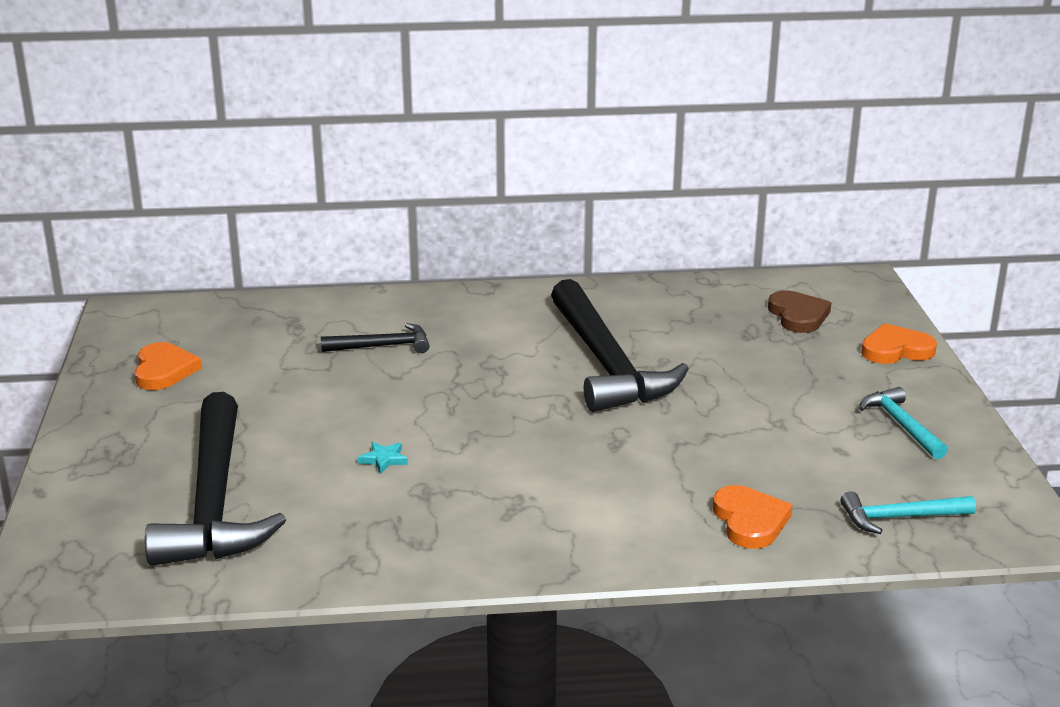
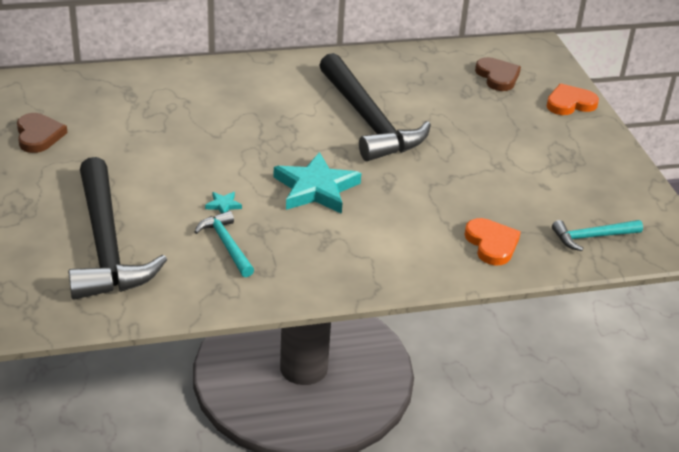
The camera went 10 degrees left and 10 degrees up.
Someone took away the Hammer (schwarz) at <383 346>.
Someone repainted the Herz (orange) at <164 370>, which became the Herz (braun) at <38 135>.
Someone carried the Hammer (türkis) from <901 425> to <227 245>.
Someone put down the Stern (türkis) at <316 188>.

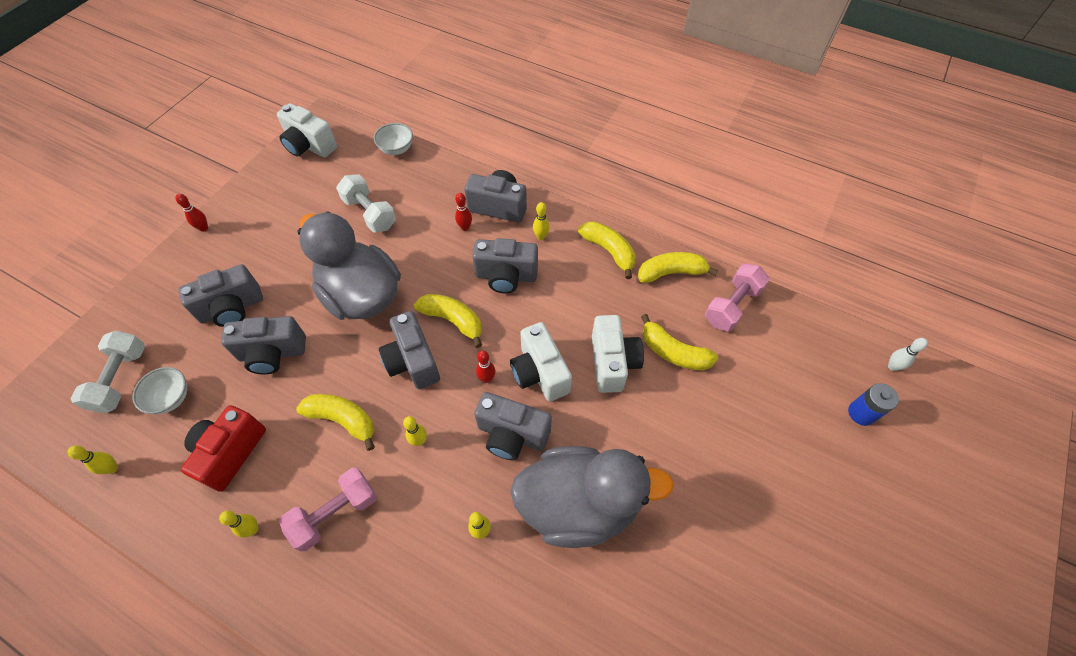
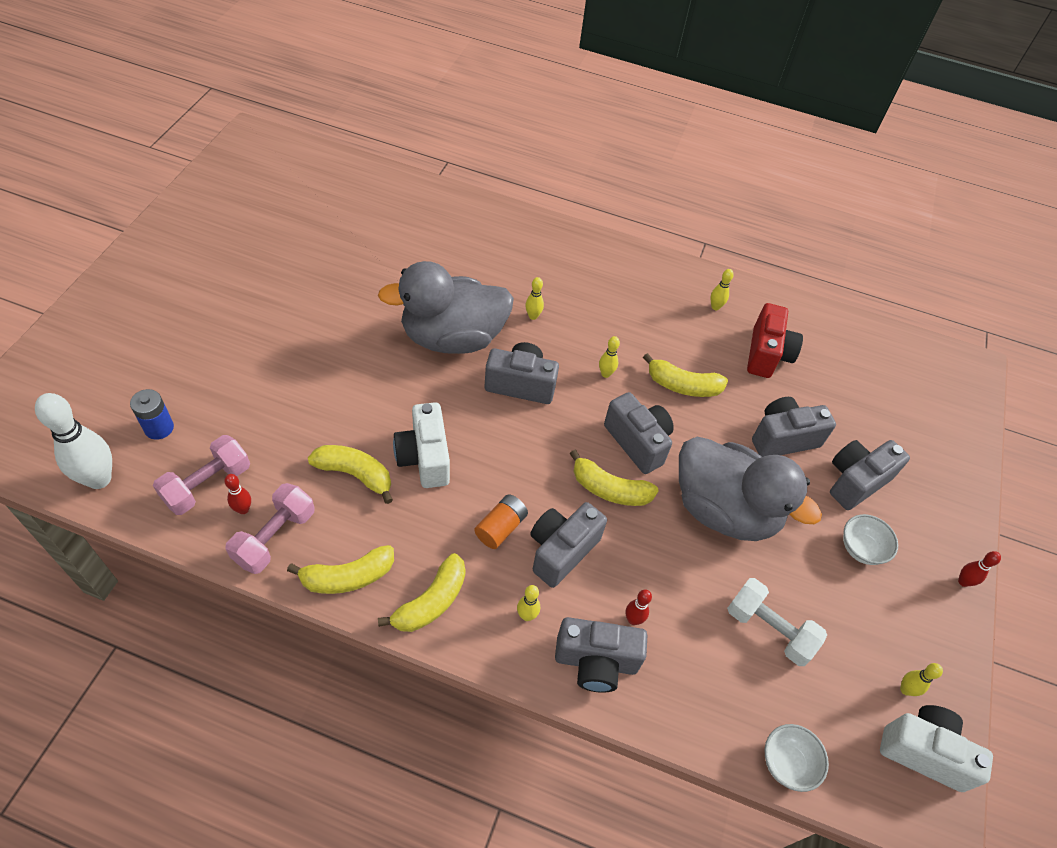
The camera went 165 degrees right and 5 degrees down.
Someone rotated the Banane (gelb) at <609 251> by 90 degrees counterclockwise.
Someone rotated the Kamera (grau) at <506 276> by 45 degrees counterclockwise.
Someone took away the Kamera (weiß) at <539 373>.
Someone took away the Hantel (weiß) at <121 379>.
Someone scaled the Bowlingkegel (weiß) at <892 366> by 2.14.
Someone carried the Bowlingkegel (rot) from <487 378> to <243 509>.
Someone carried the Schüssel (weiß) from <171 398> to <861 549>.
Someone carried the Bowlingkegel (gelb) from <112 468> to <905 689>.
Someone carried the Hantel (rosa) from <335 513> to <207 484>.
Someone put down the Batterie (orange) at <500 527>.

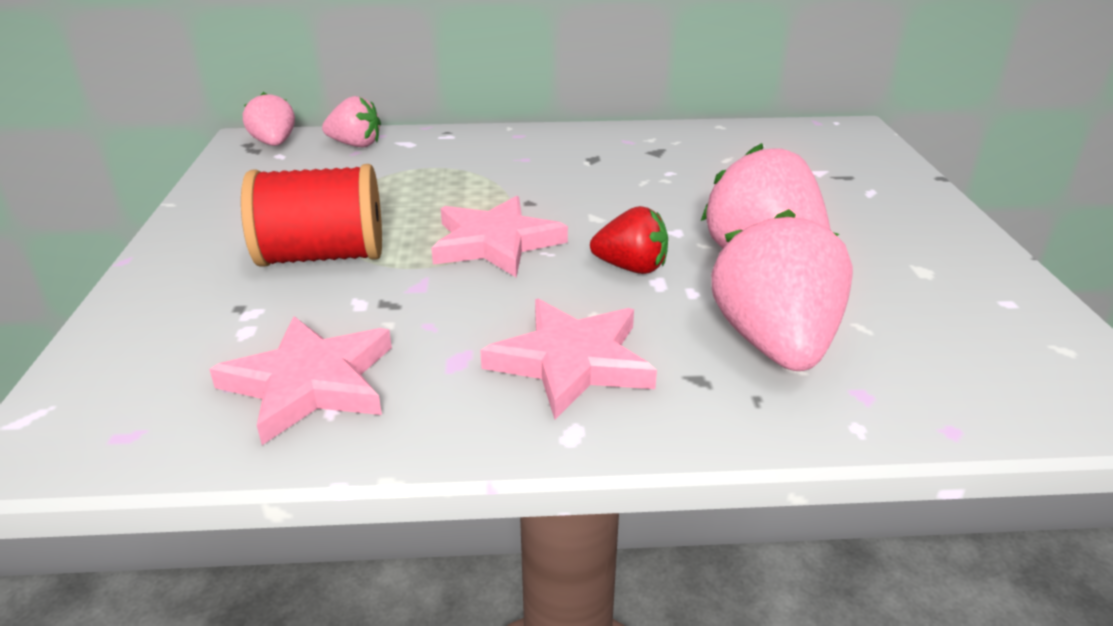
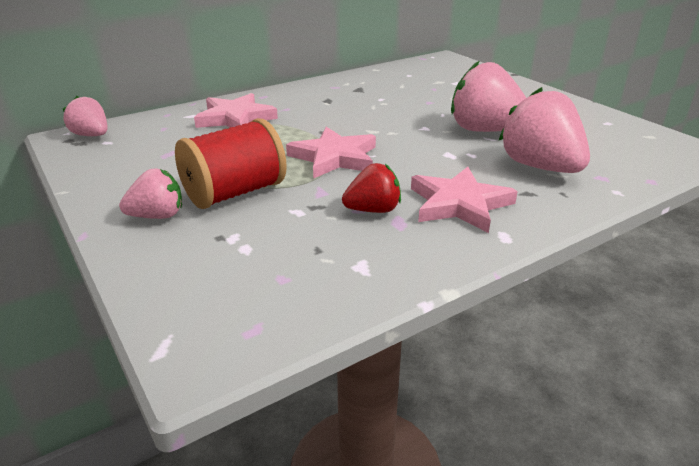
The camera went 30 degrees left and 0 degrees up.
Someone carried the Erdbeere (rosa) from <355 145> to <157 216>.
Someone carried the Erdbeere (rot) from <631 268> to <373 210>.
Someone carried the Stern (rosa) from <310 383> to <235 118>.

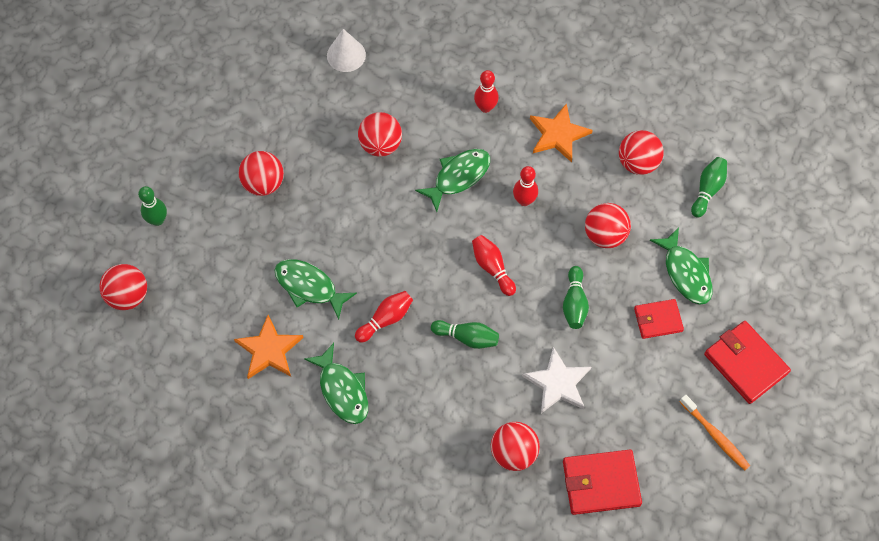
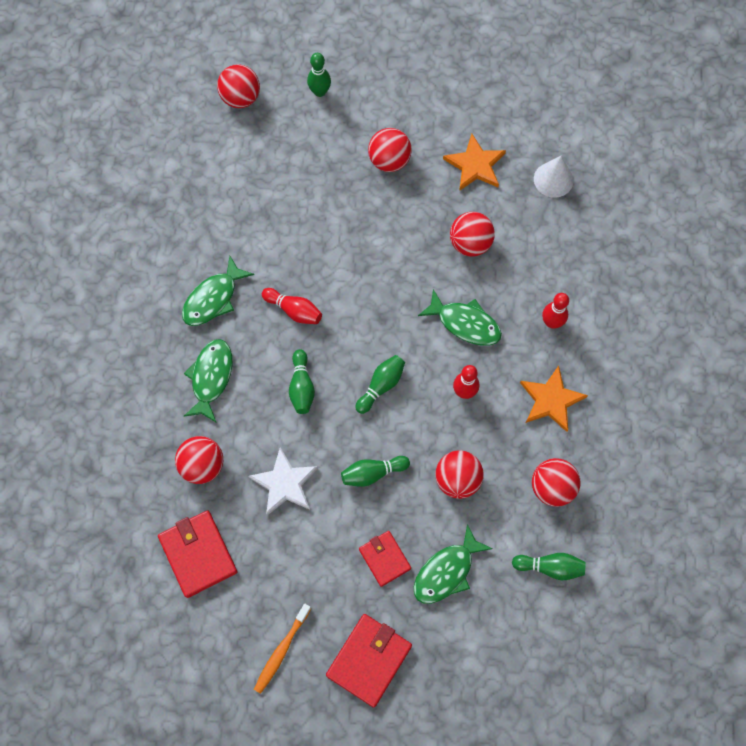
The camera went 70 degrees right and 5 degrees up.
Someone repainted the Bowlingkegel (rot) at <492 268>, which became the Bowlingkegel (grün) at <381 386>.
Someone carried the Fisch (grün) from <309 287> to <211 378>.
Someone carried the Stern (orange) from <269 350> to <475 165>.

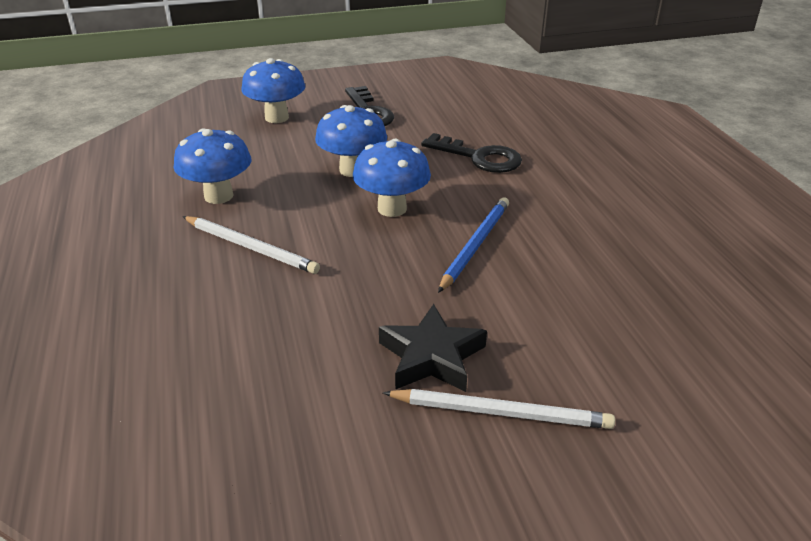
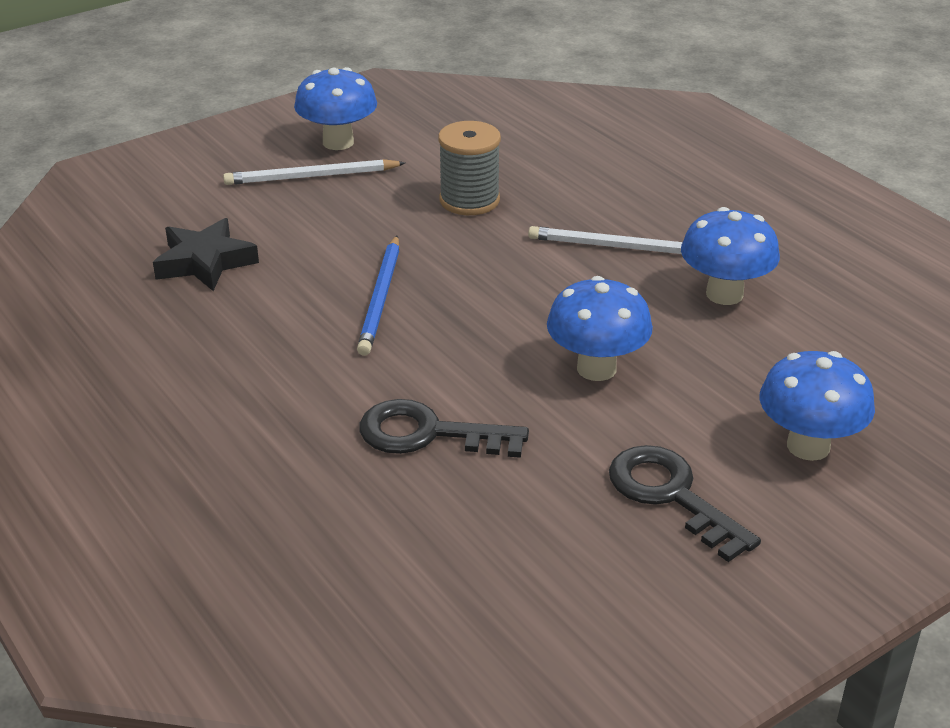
The camera went 160 degrees right and 0 degrees up.
Someone carried the Pilz (blau) from <392 208> to <338 142>.
Someone carried the Stern (schwarz) from <431 356> to <205 262>.
Someone put down the Garnrolle (grau) at <469 200>.

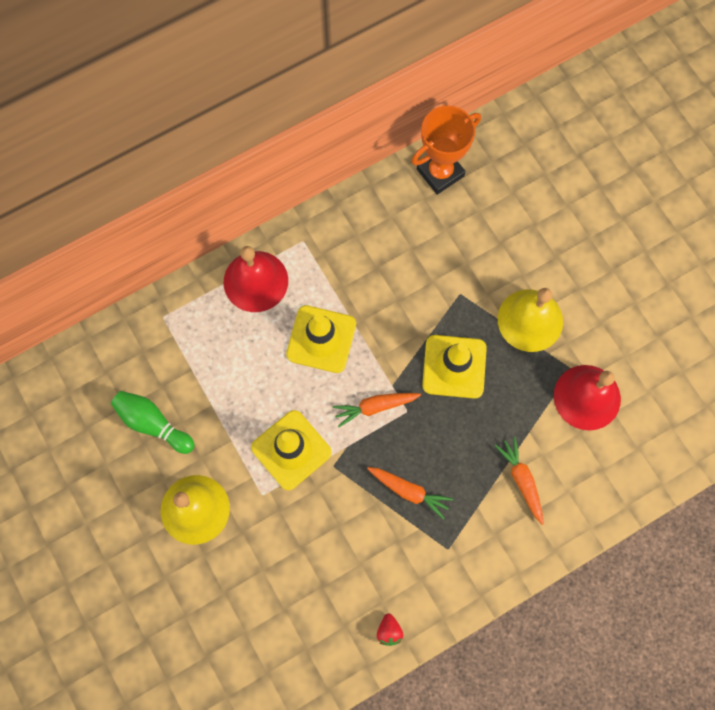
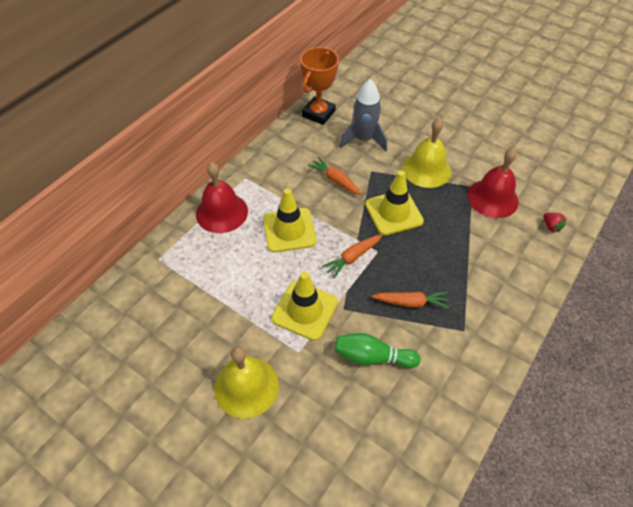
The camera went 25 degrees left and 20 degrees down.
Someone carried the Bowlingkegel (grün) from <153 424> to <372 357>.
Someone carried the Karotte (orange) from <521 480> to <335 180>.
Someone carried the Erdbeere (rot) from <389 631> to <551 226>.
Someone put down the Rakete (grau) at <363 139>.

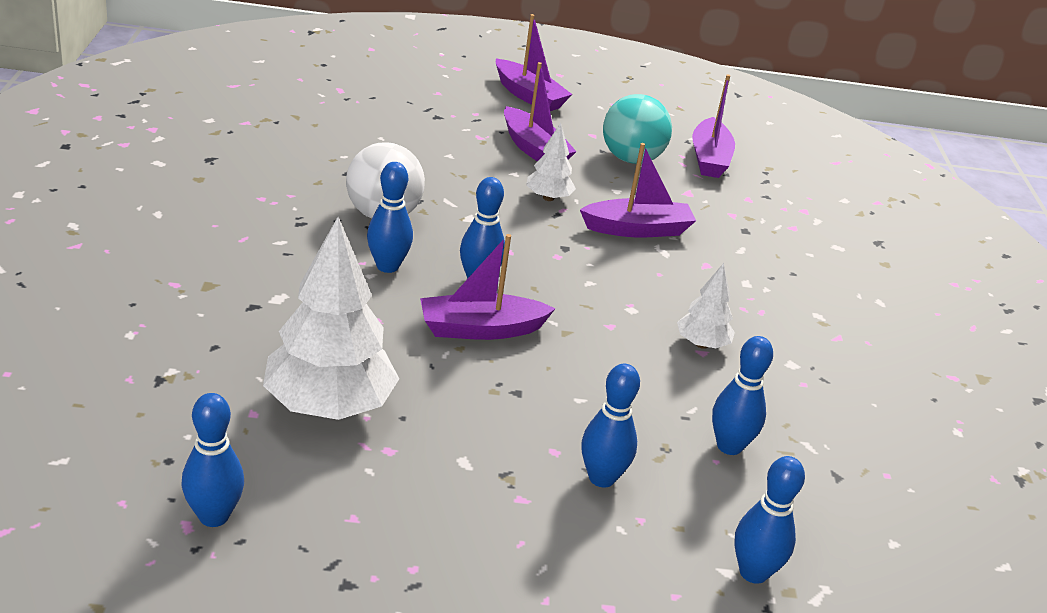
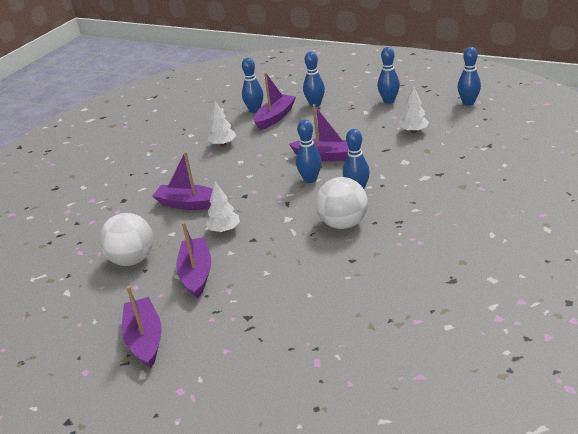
The camera went 145 degrees left and 0 degrees up.
Someone carried the Boot (lila) from <709 159> to <275 117>.
Someone repainted the Ball (türkis) at <631 159>, which became the Ball (weiß) at <132 259>.
Someone scaled the Baum (weiß) at <329 406> by 0.50.
Someone carried the Bowlingkegel (blau) from <753 572> to <389 101>.

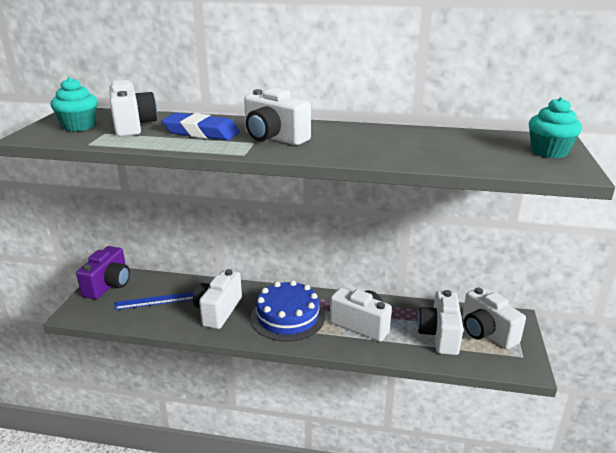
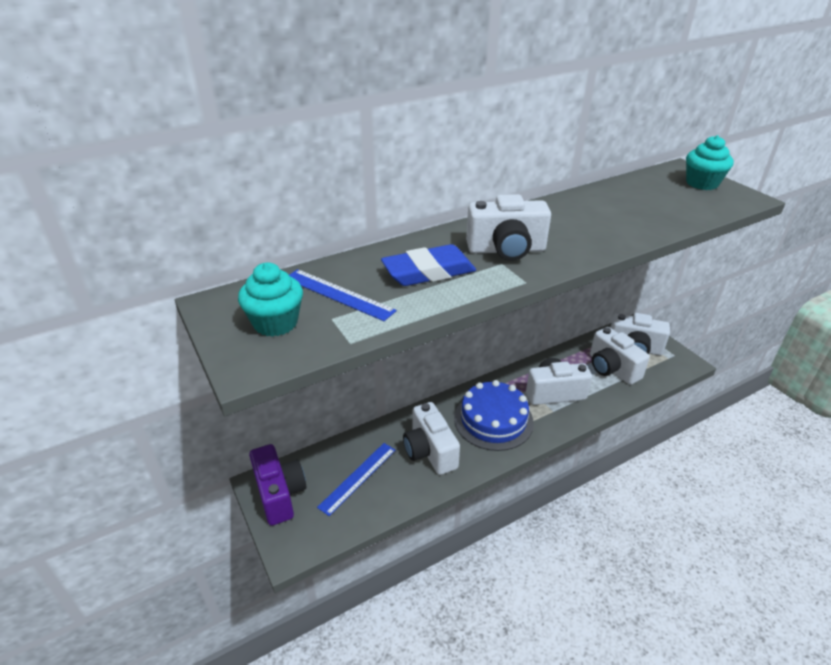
The camera went 40 degrees left and 10 degrees up.
Someone swapped the Kamera (weiß) at <133 126> for the Lineal (blau) at <338 294>.

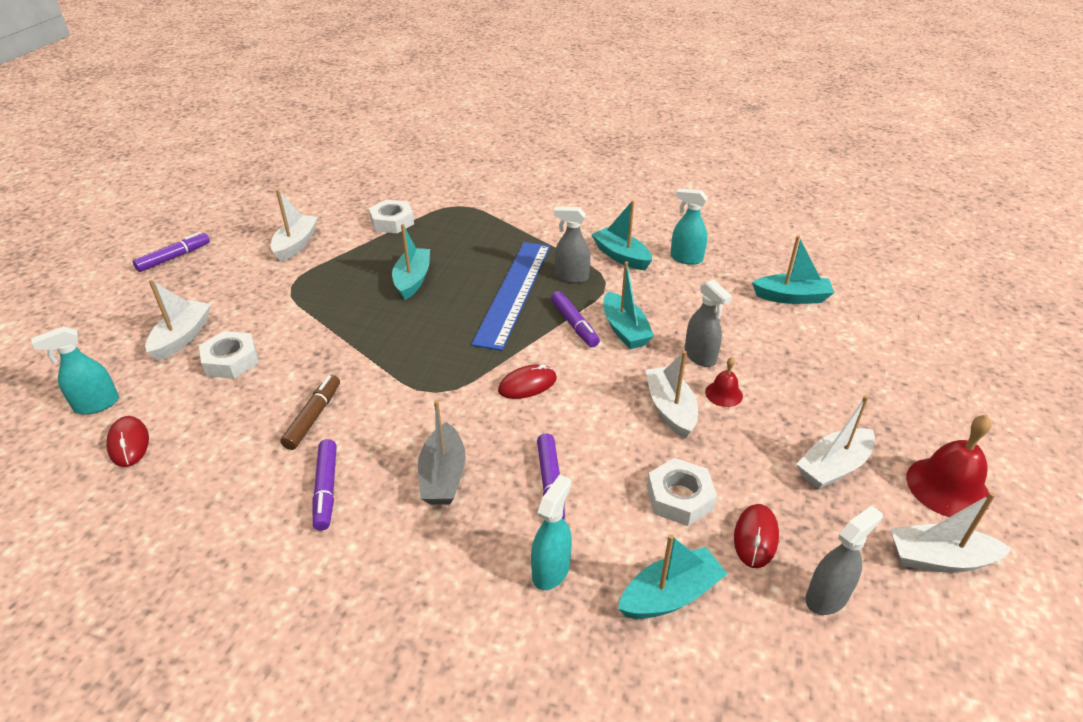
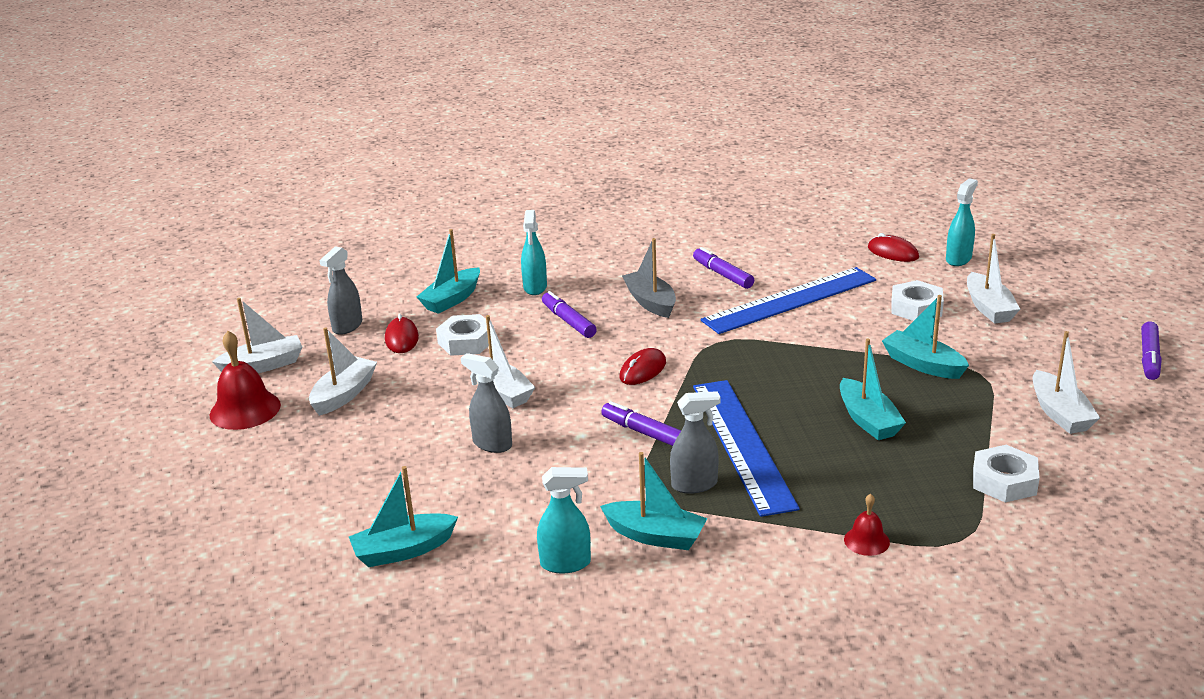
The camera went 155 degrees right and 10 degrees down.
Someone carried the Boot (türkis) from <624 330> to <923 364>.
Someone carried the Glocke (rot) from <723 394> to <866 541>.
Someone swapped the Filzstift (braun) at <313 417> for the Lineal (blau) at <790 300>.

